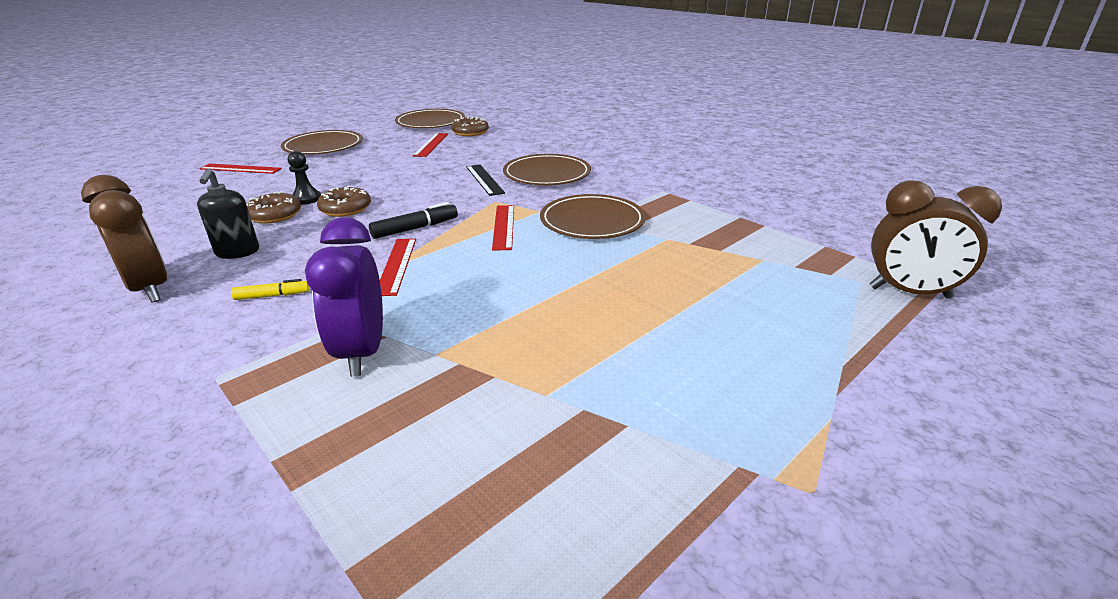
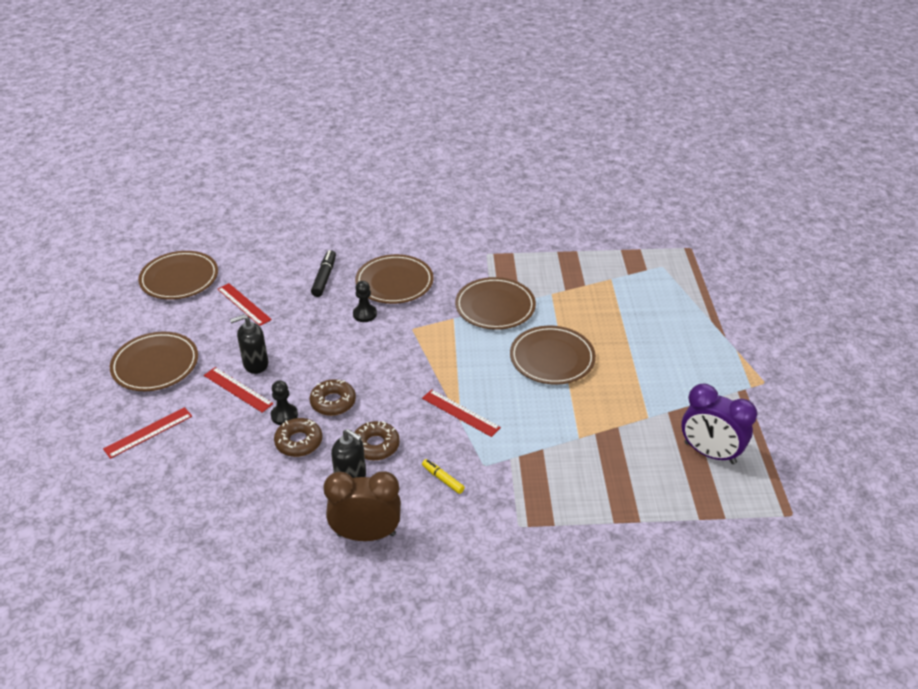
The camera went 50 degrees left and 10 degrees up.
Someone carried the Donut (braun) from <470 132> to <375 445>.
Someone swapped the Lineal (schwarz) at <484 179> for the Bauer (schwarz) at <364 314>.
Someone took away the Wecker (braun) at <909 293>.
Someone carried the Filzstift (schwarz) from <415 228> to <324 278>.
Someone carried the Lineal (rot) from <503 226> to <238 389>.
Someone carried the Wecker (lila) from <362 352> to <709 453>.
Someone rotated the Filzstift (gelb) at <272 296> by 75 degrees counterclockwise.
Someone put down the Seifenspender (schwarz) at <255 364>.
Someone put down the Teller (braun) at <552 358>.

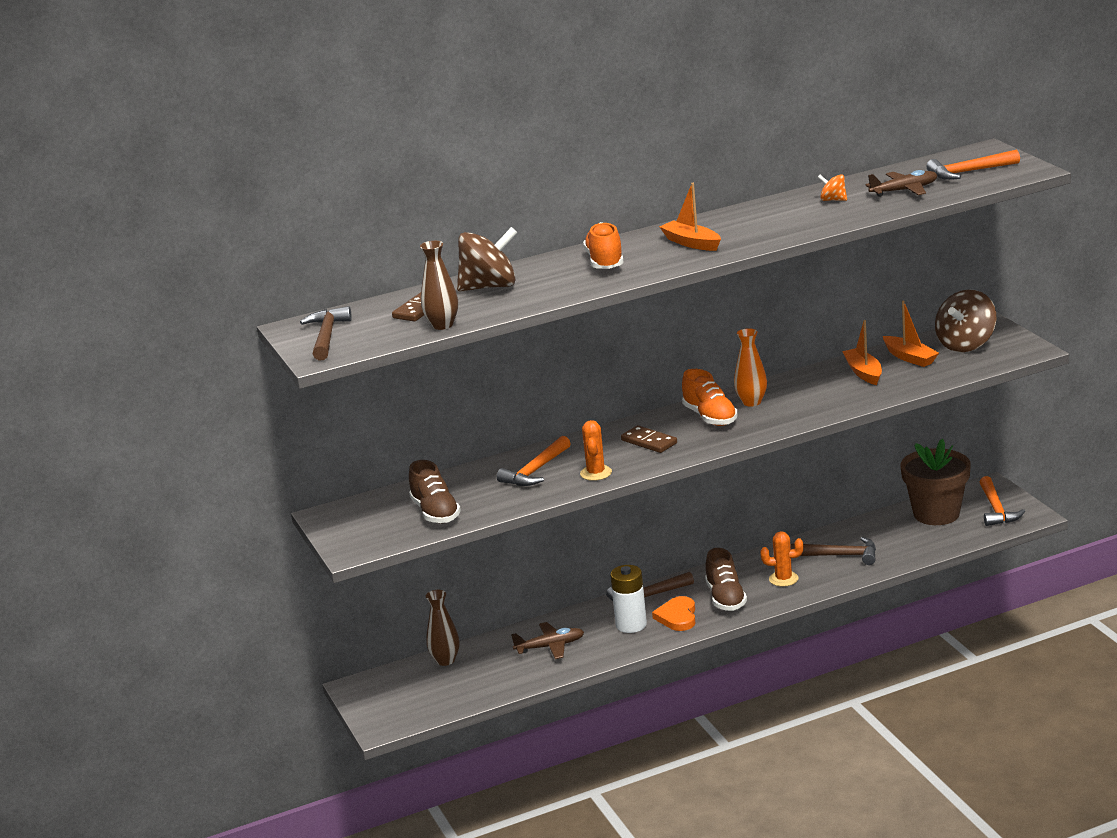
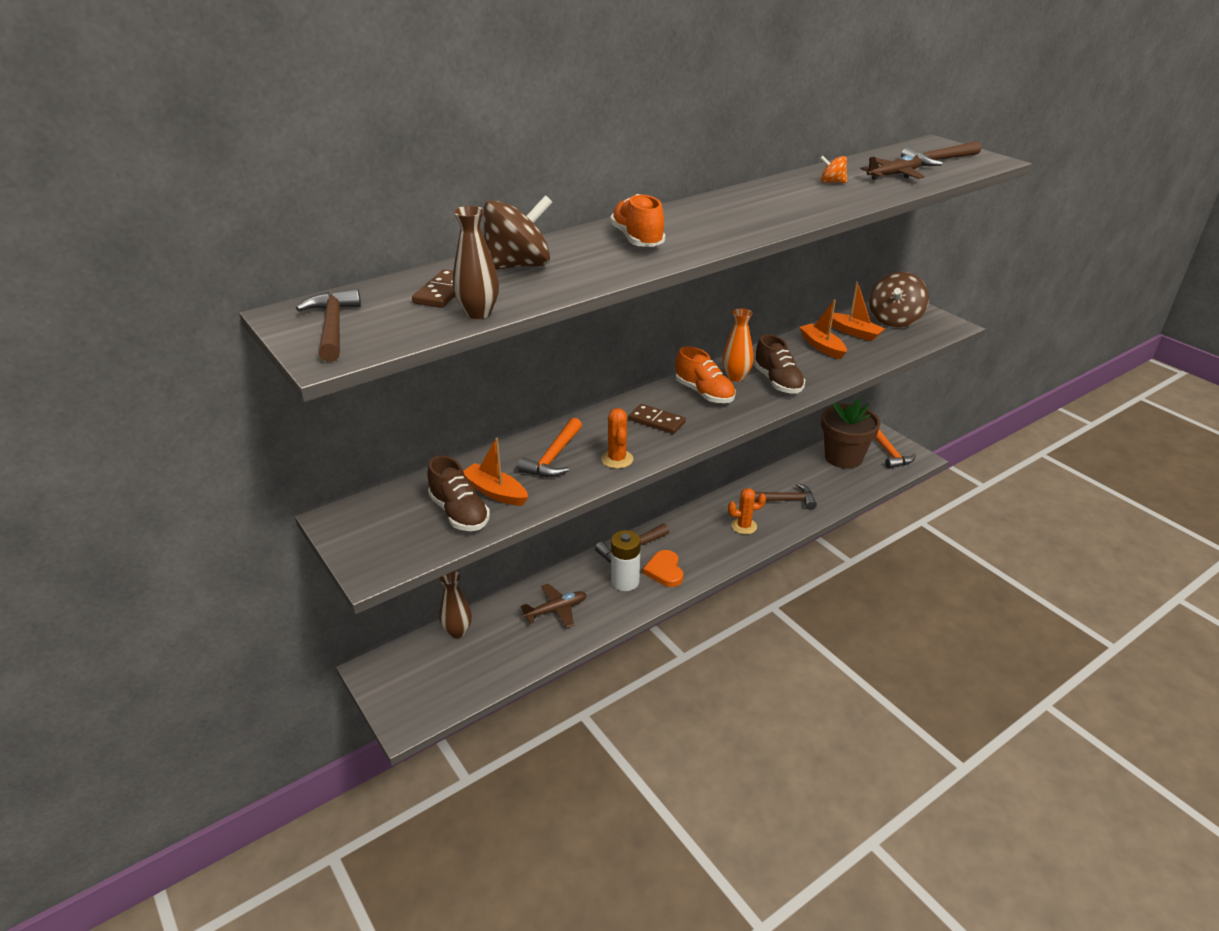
The camera went 15 degrees left and 10 degrees up.
Someone repainted the Hammer (orange) at <969 172>, which became the Hammer (braun) at <939 160>.
Someone carried the Boot (orange) from <691 243> to <495 492>.
Someone carried the Schuh (braun) from <725 598> to <777 382>.

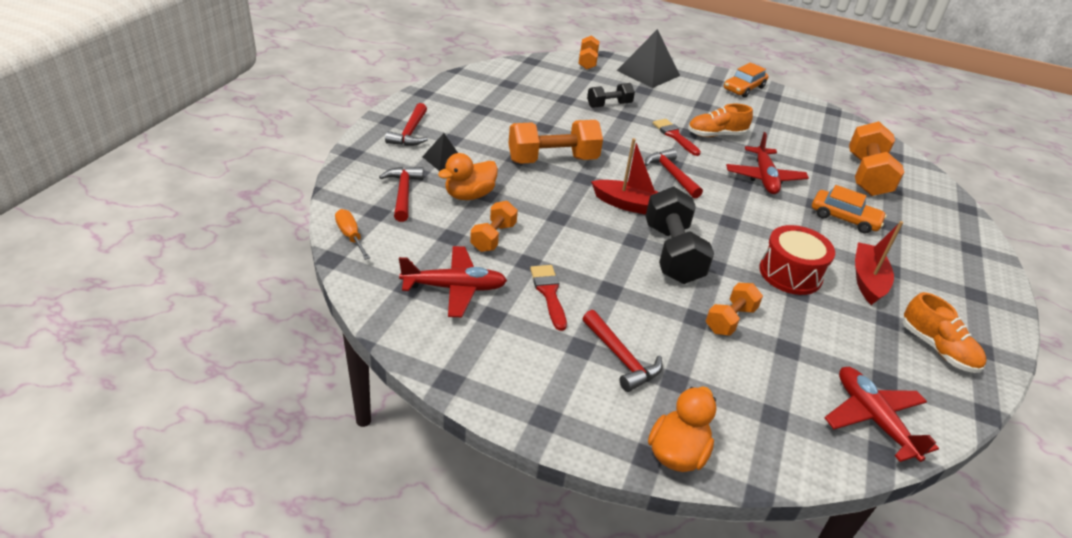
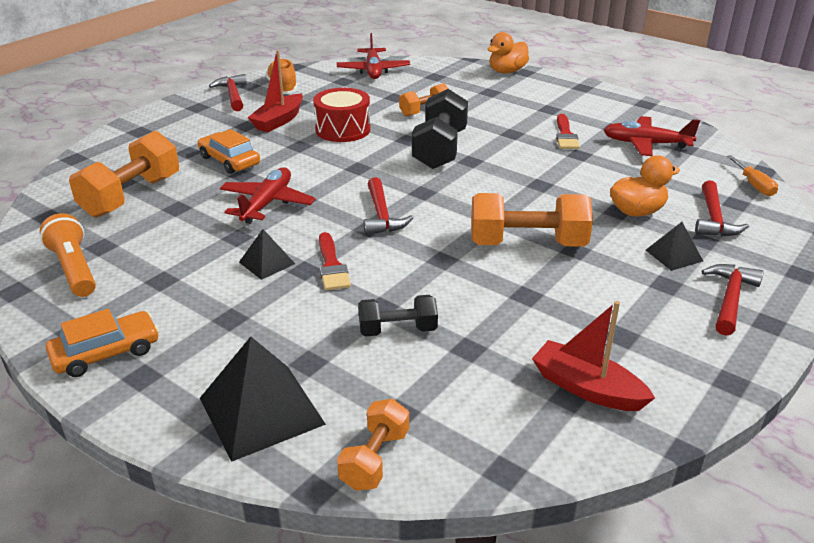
The camera went 160 degrees left and 5 degrees down.
Someone swapped the Schuh (orange) at <716 135> for the Pyramide (schwarz) at <267 263>.
Someone carried the Boot (rot) from <629 205> to <587 388>.
Someone took away the Hantel (orange) at <493 237>.
Someone carried the Hammer (rot) from <621 358> to <233 95>.
Someone put down the Taschenlampe (orange) at <74 269>.

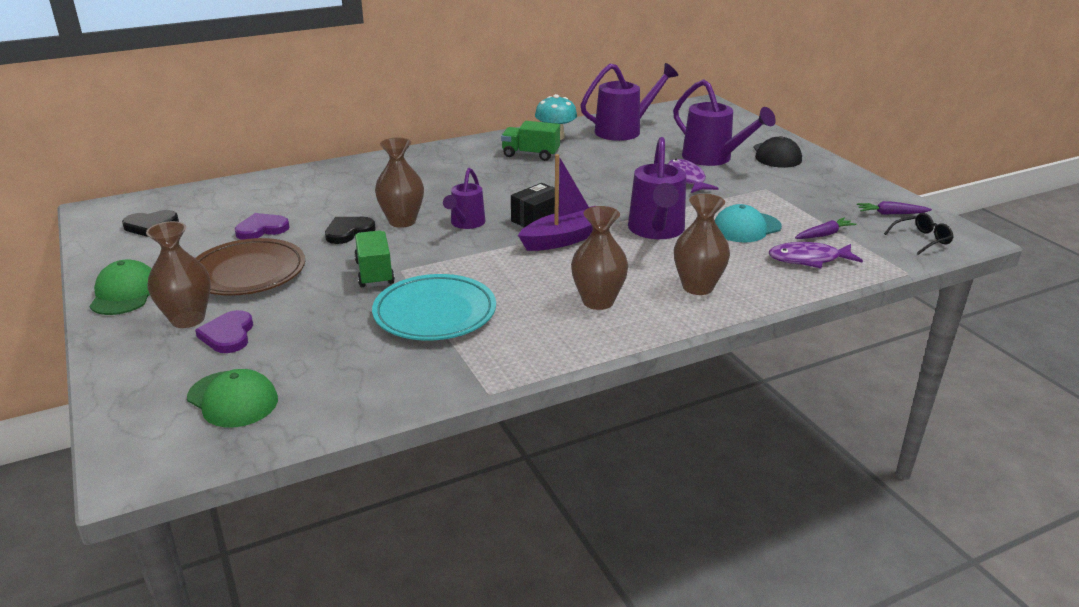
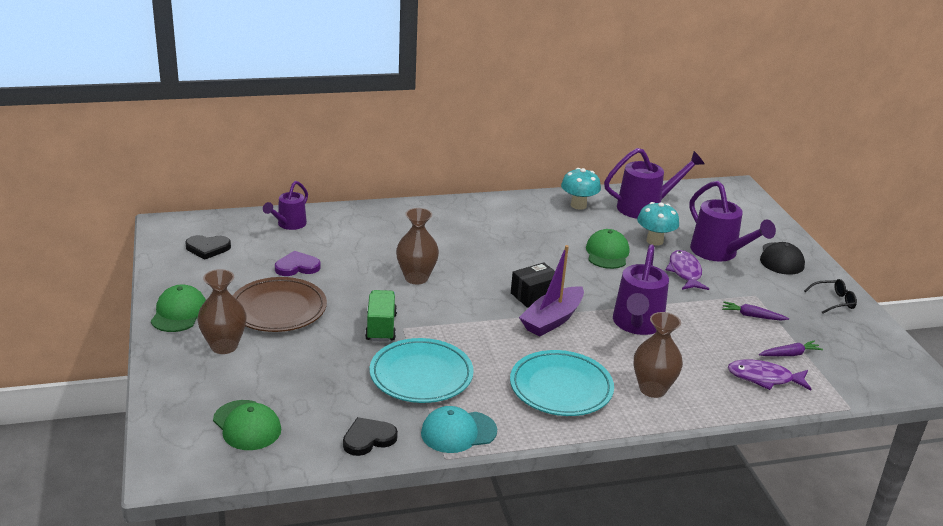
The camera went 10 degrees right and 0 degrees up.
Someone took away the Lastwagen (grün) at <530 154>.
Someone rotated the Boot (lila) at <565 239> by 150 degrees clockwise.
Someone carried the Gießkanne (lila) from <466 223> to <289 224>.
Someone carried the Karotte (lila) from <891 214> to <752 316>.
Someone carried the Kappe (türkis) from <746 228> to <458 432>.
Someone swapped the Vase (braun) at <598 301> for the Teller (türkis) at <561 388>.
Someone carried the Brille (schwarz) from <922 239> to <834 301>.
Someone carried the Herz (schwarz) from <348 232> to <368 439>.
Someone took away the Herz (lila) at <228 335>.
Someone put down the Pilz (türkis) at <654 241>.
Someone put down the Kappe (grün) at <607 253>.

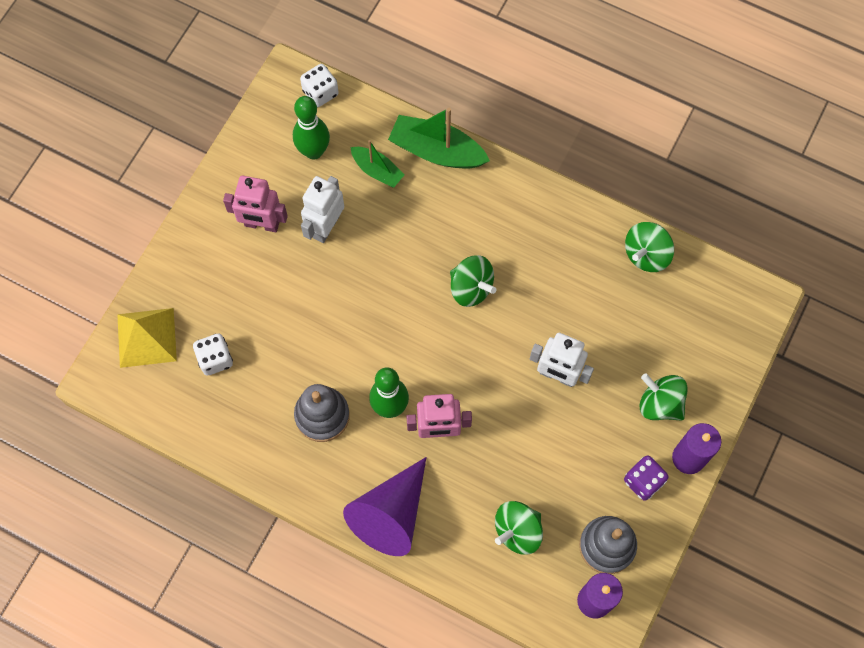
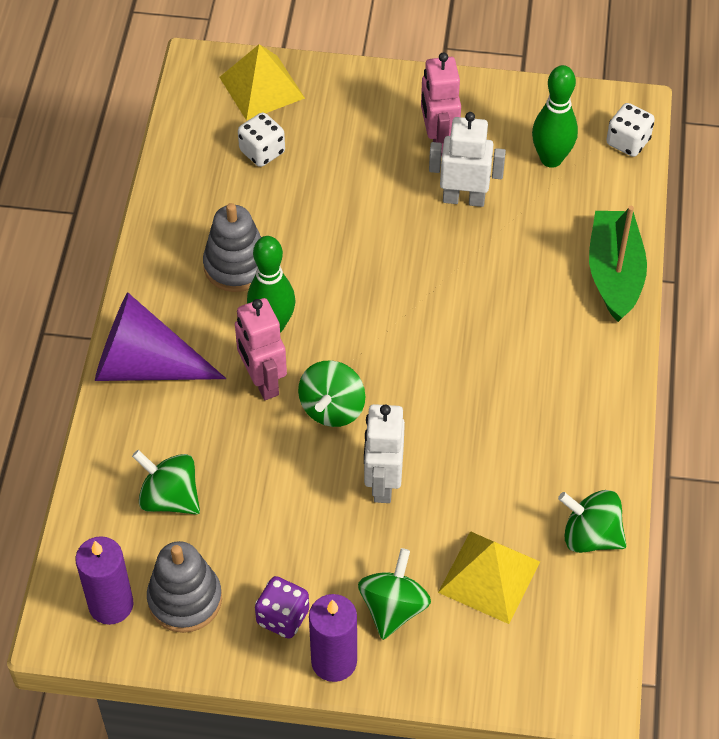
The camera went 70 degrees right and 15 degrees down.
Someone took away the Boot (grün) at <377 171>.
Someone carried the Kreisel (grün) from <471 288> to <332 408>.
Someone put down the Pyramide (gelb) at <489 577>.

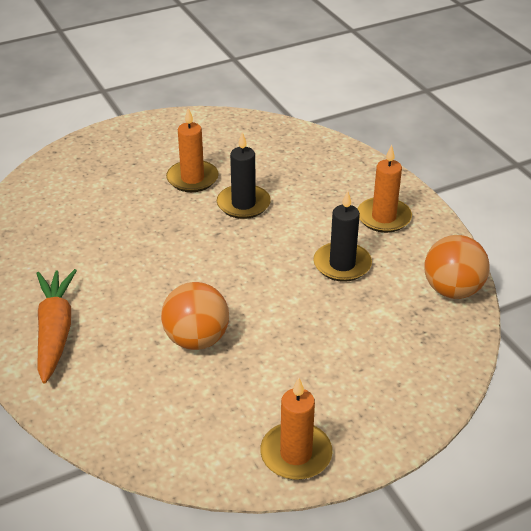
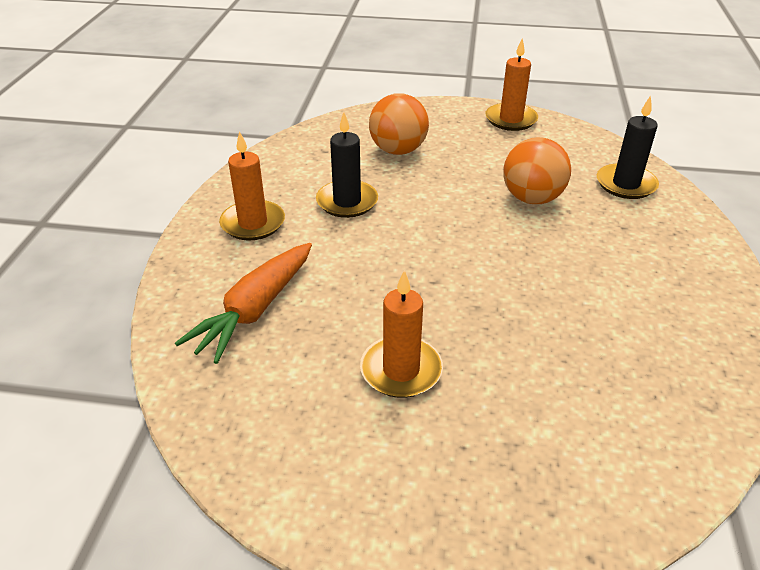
The camera went 145 degrees left and 0 degrees up.
Someone carried the Kerze (schwarz) from <243 204> to <626 184>.
Someone carried the Ball (orange) from <452 290> to <398 150>.
Someone carried the Karotte (orange) from <55 331> to <254 310>.

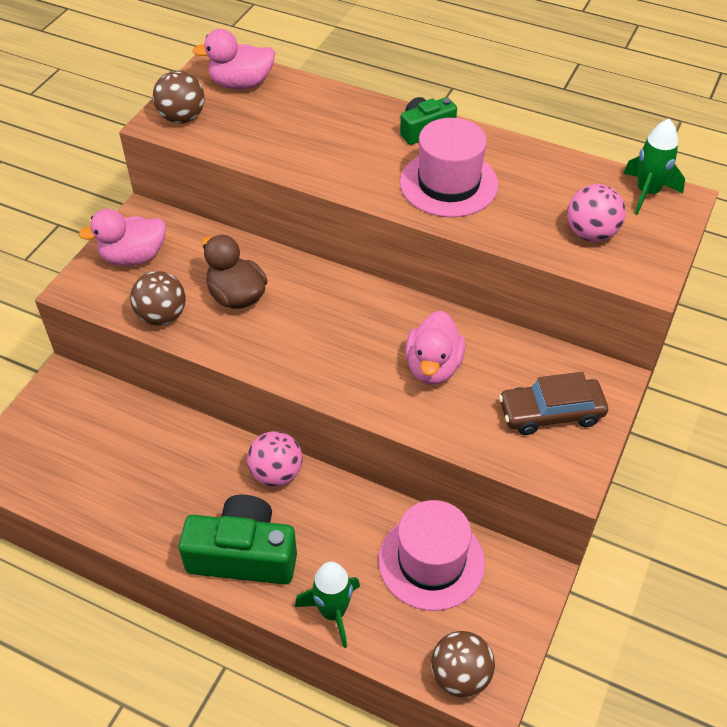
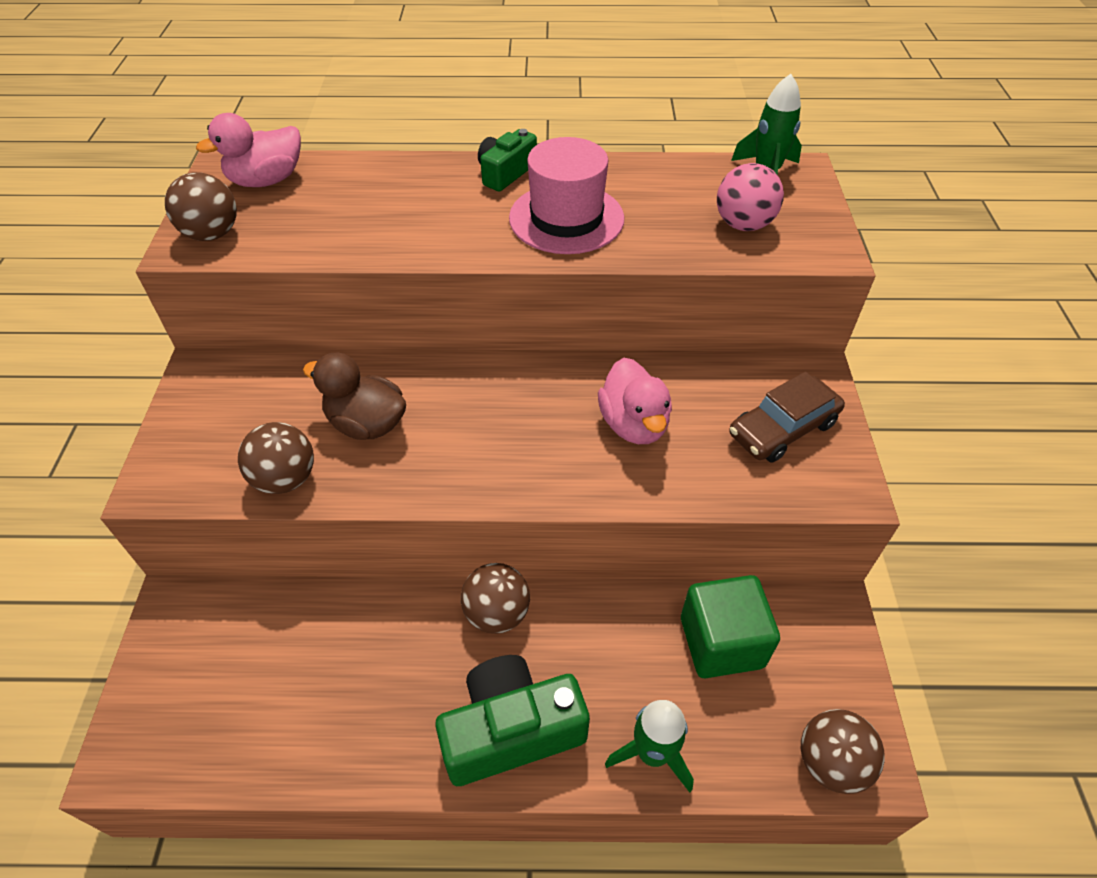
The camera went 25 degrees left and 0 degrees up.
Someone took away the Ente (rosa) at <133 257>.
Someone repainted the Ball (rosa) at <276 473>, which became the Ball (braun) at <497 613>.
Someone swapped the Hut (rosa) at <431 561> for the Kubus (grün) at <721 642>.

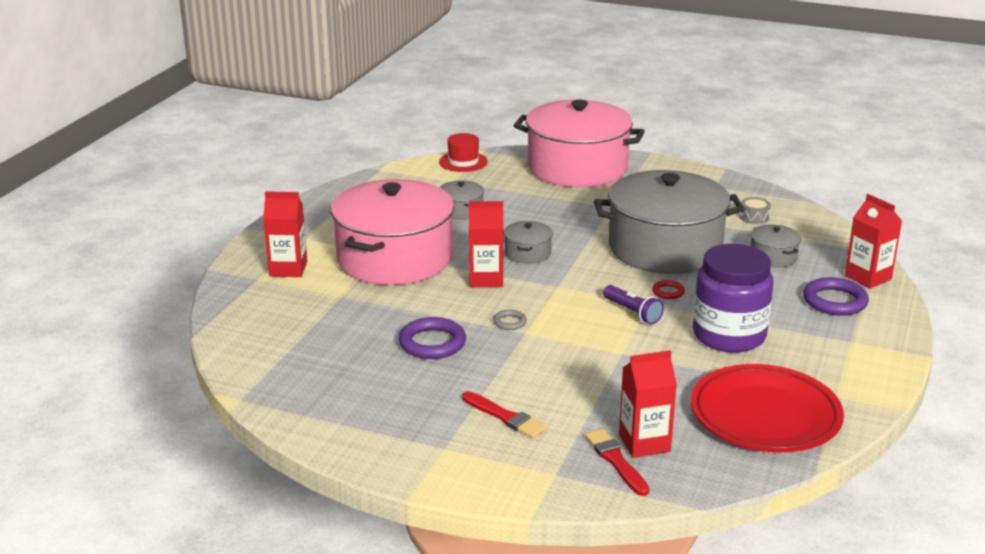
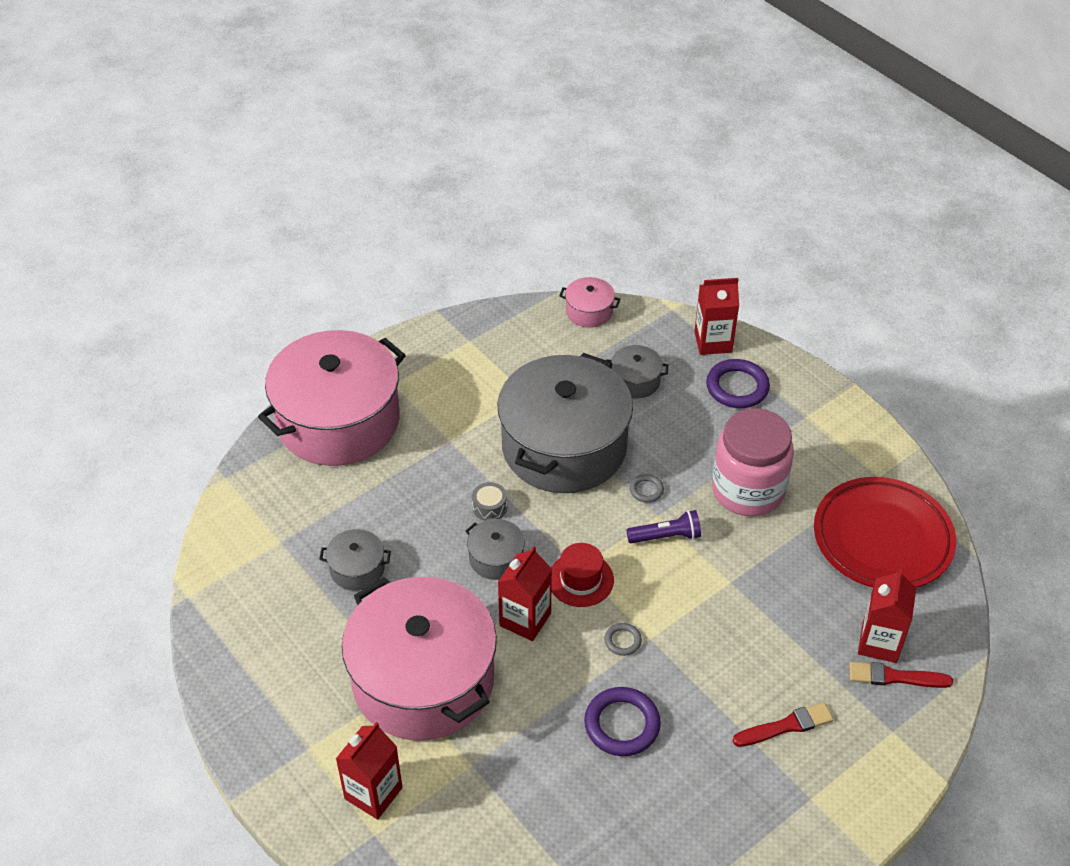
The camera went 60 degrees left and 20 degrees up.
Someone carried the Hut (rot) from <463 162> to <580 579>.
Someone carried the Trommel (grau) from <754 217> to <489 507>.
Someone repainted the Einmachglas (lila) at <729 335>, which became the Einmachglas (rosa) at <748 490>.
Someone repainted the Ring (rot) at <668 292>, which became the Ring (grau) at <646 490>.
Someone put down the Kochtopf (rosa) at <589 311>.

